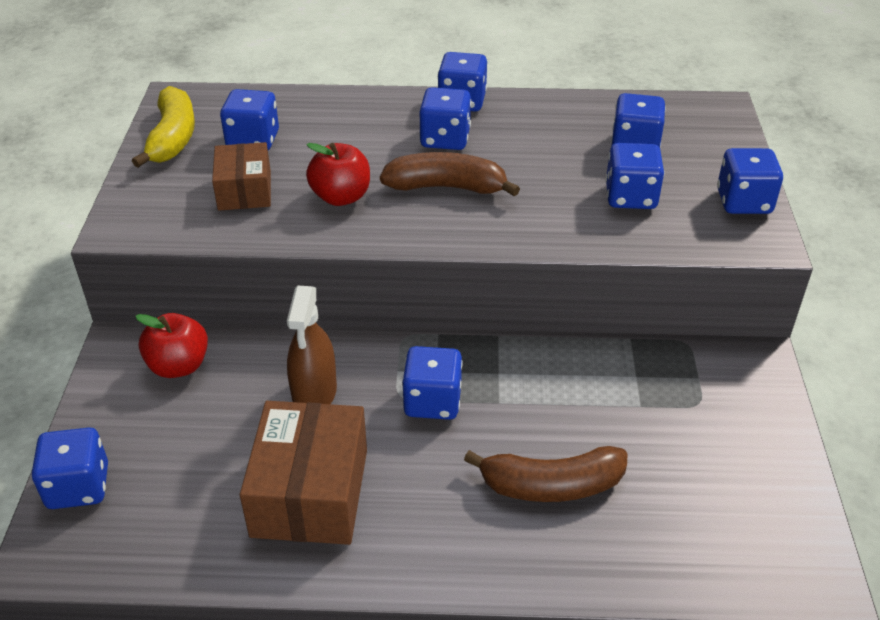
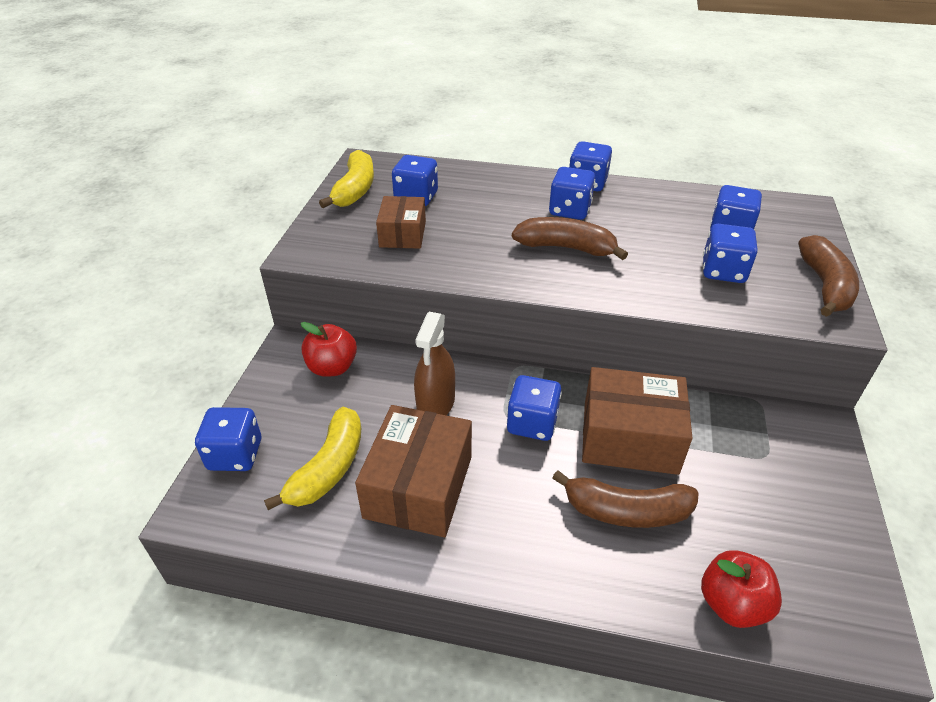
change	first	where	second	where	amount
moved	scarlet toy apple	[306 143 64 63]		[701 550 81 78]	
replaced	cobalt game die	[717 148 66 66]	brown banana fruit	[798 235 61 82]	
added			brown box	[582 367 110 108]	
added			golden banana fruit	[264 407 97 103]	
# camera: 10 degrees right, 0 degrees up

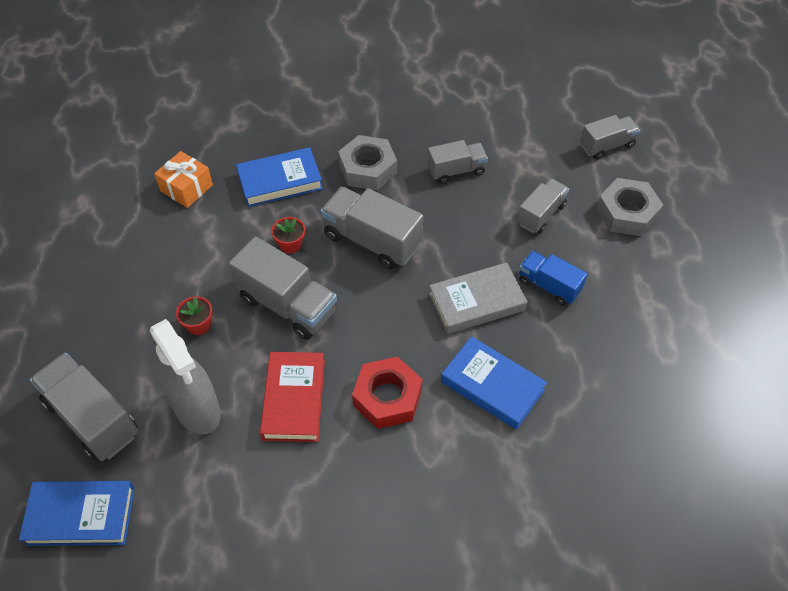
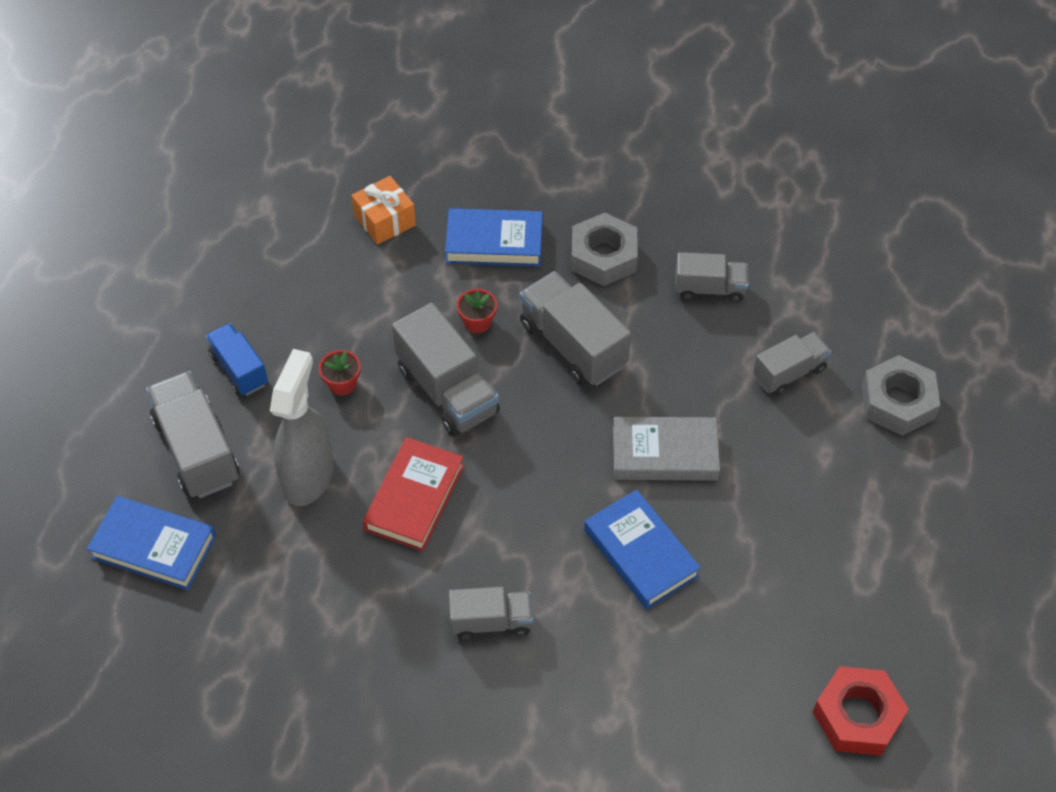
change	first	where	second	where	amount
moved	grey lorry	[580 115 60 44]		[449 587 84 53]	
moved	cobalt lorry	[519 251 68 55]		[206 323 62 73]	
turned	grey spray cleaner	[150 319 71 115]		[270 349 64 157]	150 degrees counterclockwise
moved	scarlet nut	[352 357 71 72]		[813 666 96 90]	
# camera: 20 degrees right, 0 degrees up

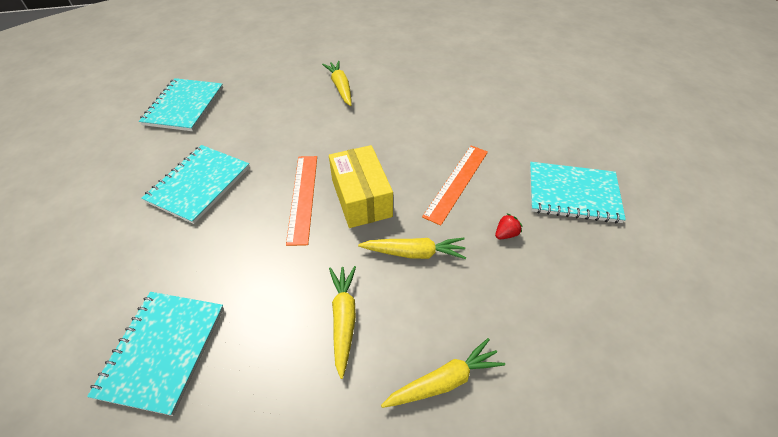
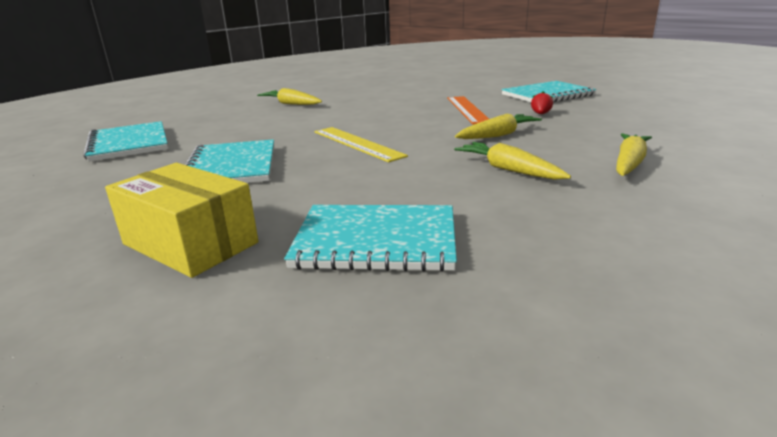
change	first	where	second	where	amount
moved	golden box	[329 145 64 83]		[105 163 154 115]	
recoloured	orange-coloured ruler	[286 156 31 90]	golden ruler	[314 127 94 35]	
turned	teal notebook	[87 292 137 124]		[284 205 173 67]	60 degrees counterclockwise
# camera: 35 degrees left, 25 degrees down

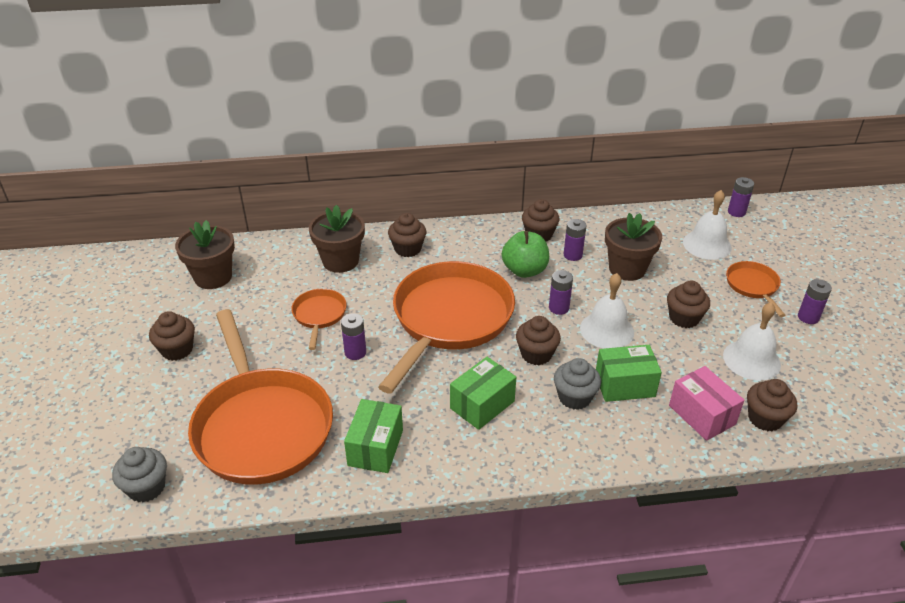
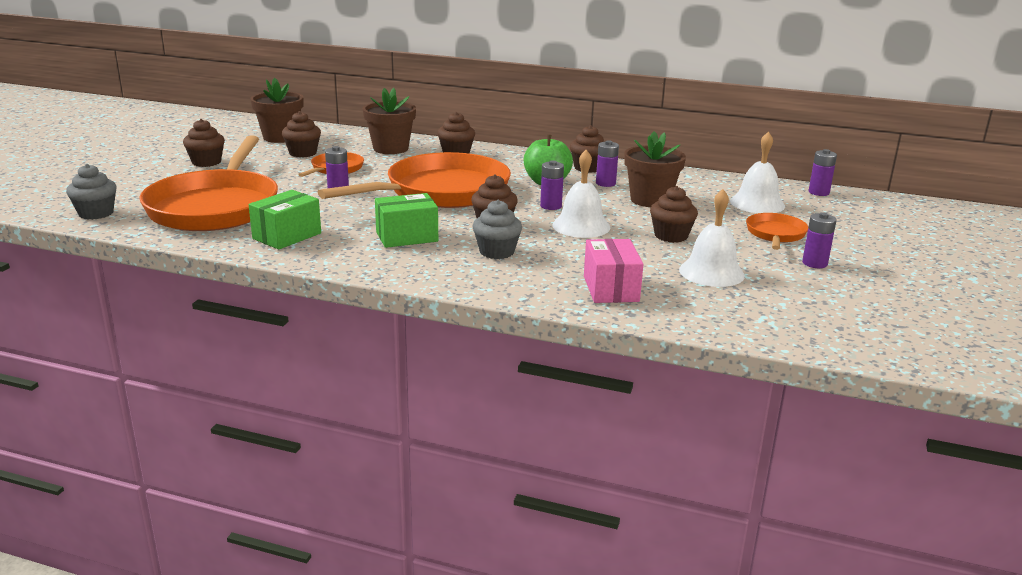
change	first	where	second	where	amount
removed	green box	[596 345 66 57]			
moved	brown fairy cake	[747 379 50 52]		[282 111 39 47]	
# camera: 25 degrees right, 15 degrees down

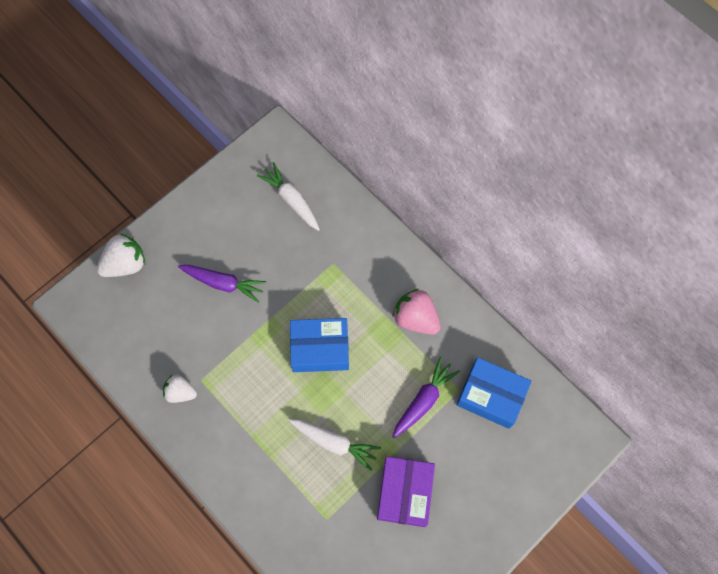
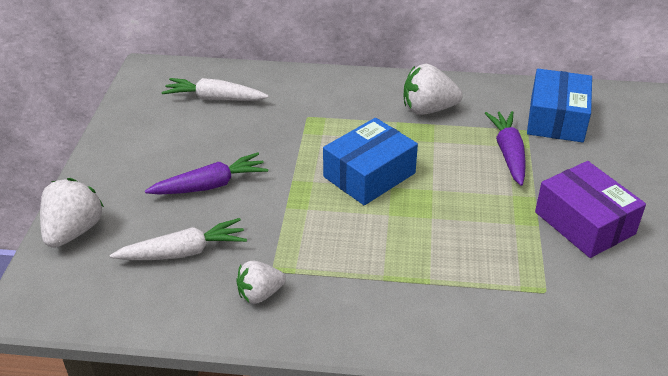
change	first	where	second	where	amount
recoloured	rosy toy strawberry	[392 288 49 47]	pure white toy strawberry	[404 64 59 51]	
turned	cobalt box	[456 357 75 72]		[527 69 65 73]	60 degrees counterclockwise
moved	pure white carrot	[288 419 93 51]		[110 218 137 42]	
# camera: 40 degrees left, 30 degrees down

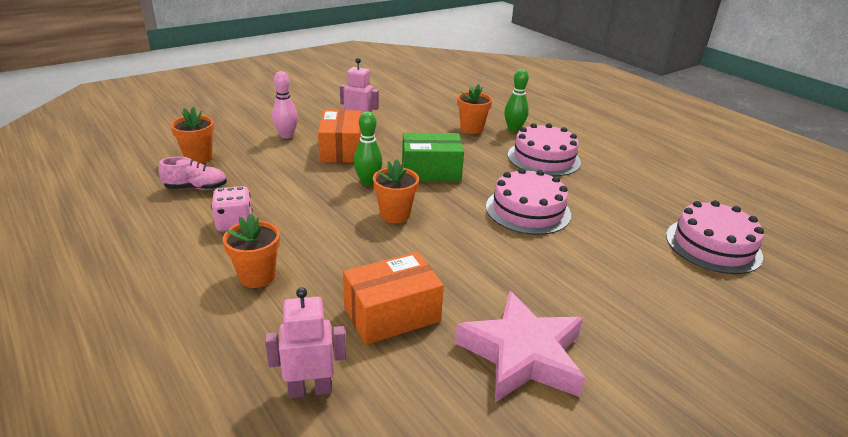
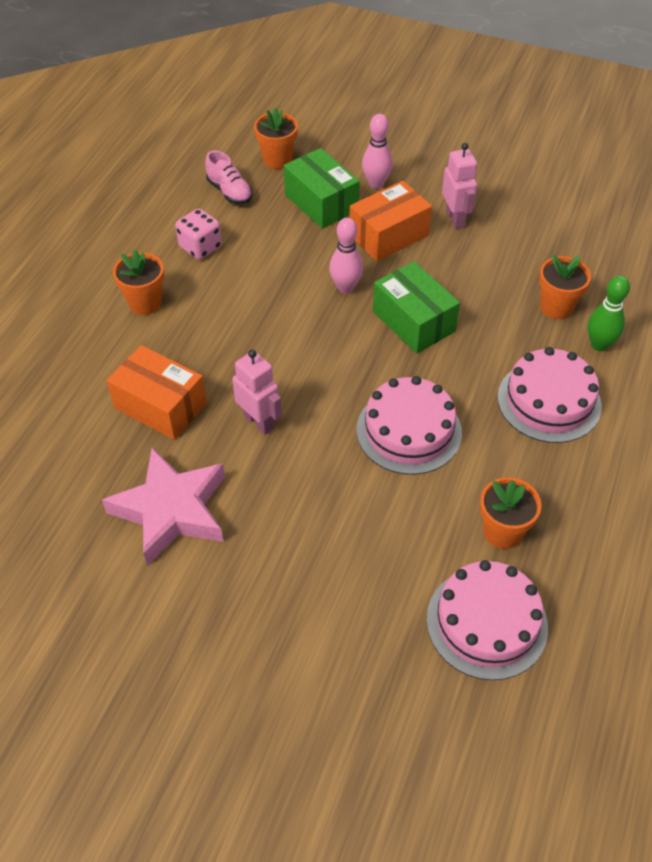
change	first	where	second	where	amount
recoloured	green skittle	[353 111 29 75]	rosy skittle	[329 218 34 75]	
moved	orange-coloured potted plant	[373 159 46 64]		[480 477 62 72]	
moved	rosy robot figure	[265 287 81 111]		[232 349 50 86]	
added			green box	[284 148 76 81]	
# camera: 60 degrees right, 20 degrees up

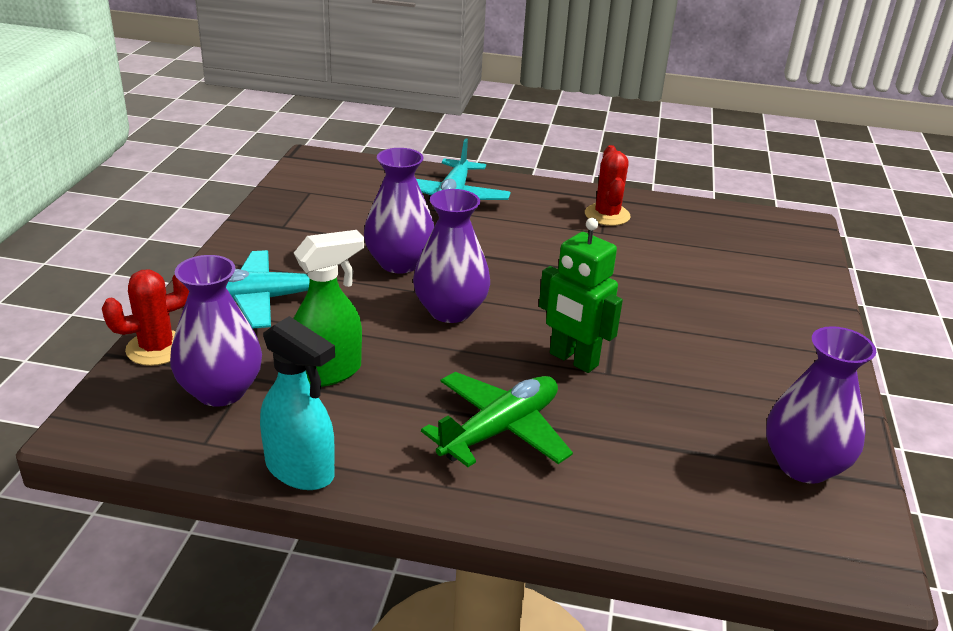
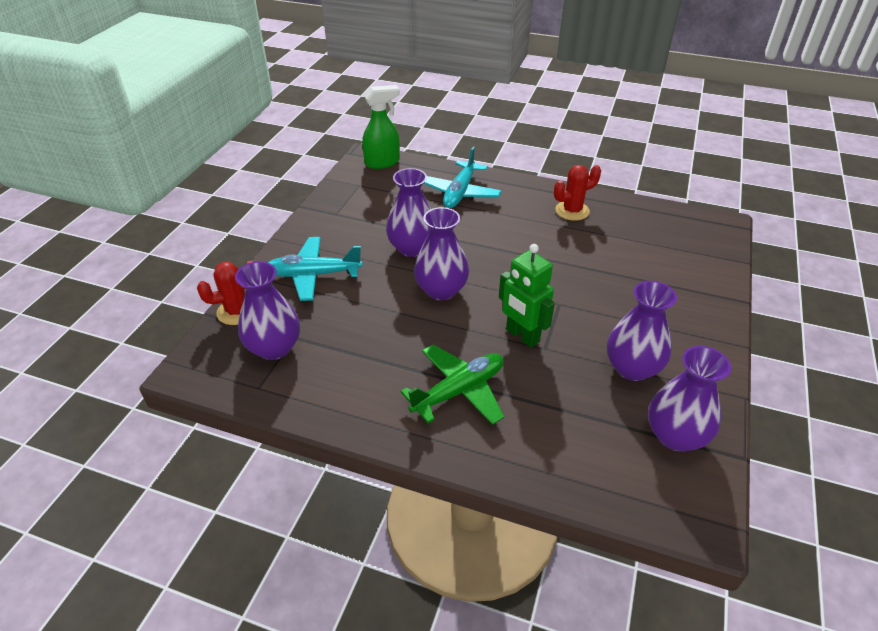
change	first	where	second	where	amount
turned	scarlet saguaro cactus	[585 145 45 81]		[554 165 47 56]	60 degrees clockwise
moved	green spray cleaner	[293 230 71 157]		[362 85 38 84]	
removed	teal spray cleaner	[260 316 75 174]			
added			royal purple vase	[607 281 70 100]	
# camera: 10 degrees right, 10 degrees up

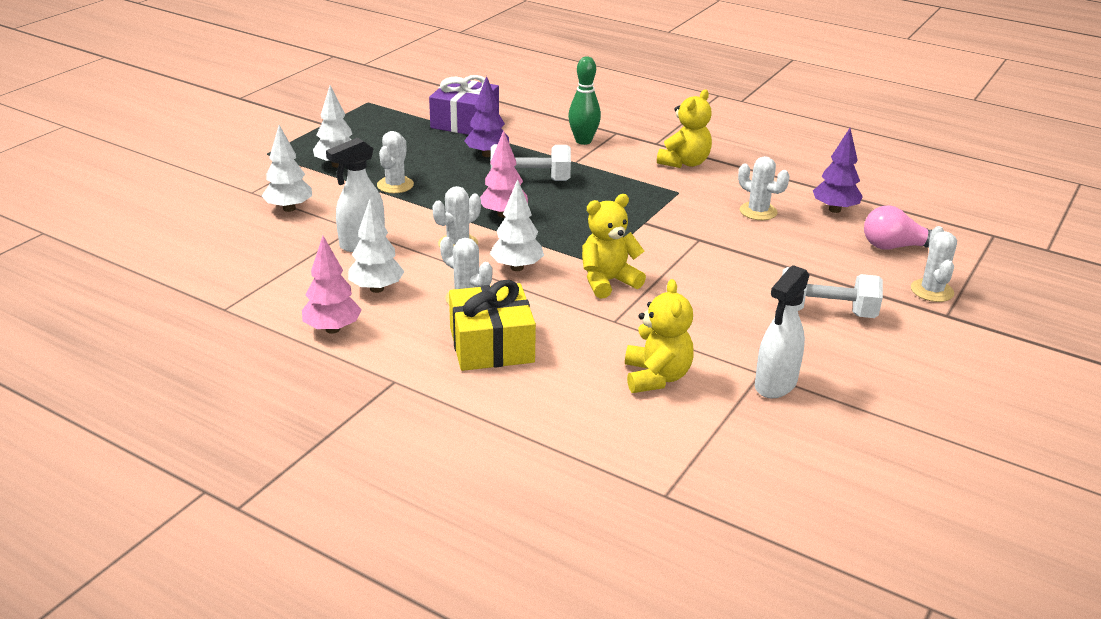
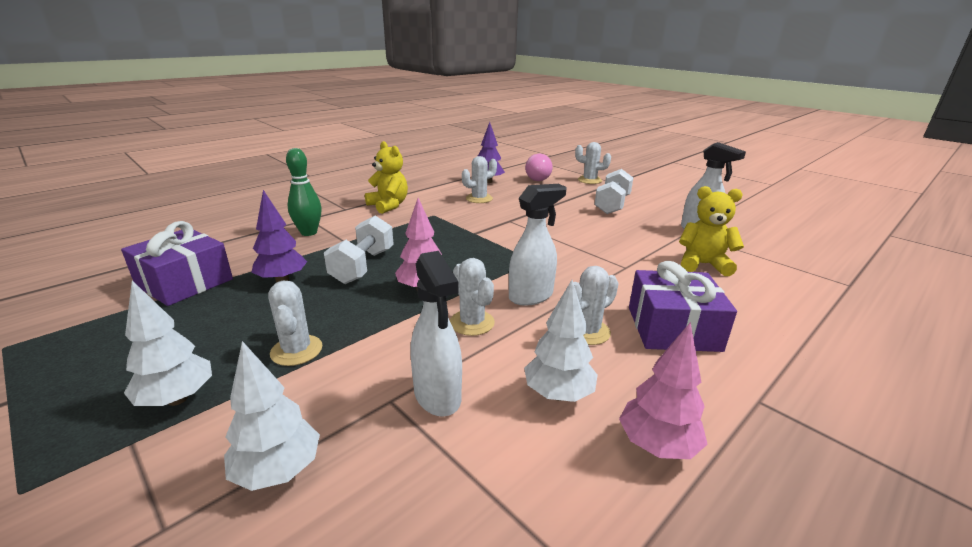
change	first	where	second	where	amount
turned	pure white saguaro cactus	[377 131 37 62]		[268 280 54 86]	45 degrees clockwise
replaced	pure white tree	[490 179 54 92]	pure white spray cleaner	[509 184 58 122]	
removed	golden teddy bear	[582 194 64 105]			
recoloured	golden gift	[449 280 87 91]	royal purple gift	[629 261 108 91]	
# camera: 75 degrees left, 5 degrees down

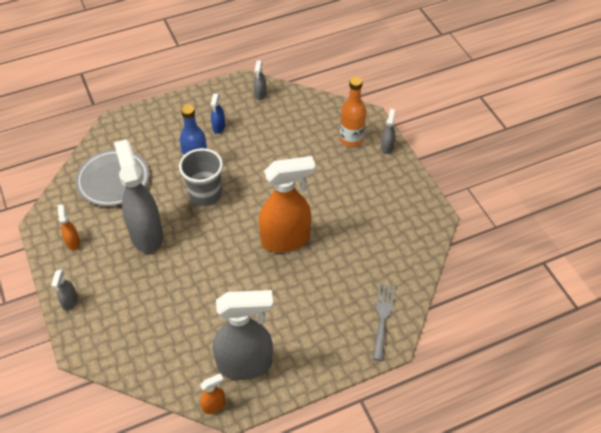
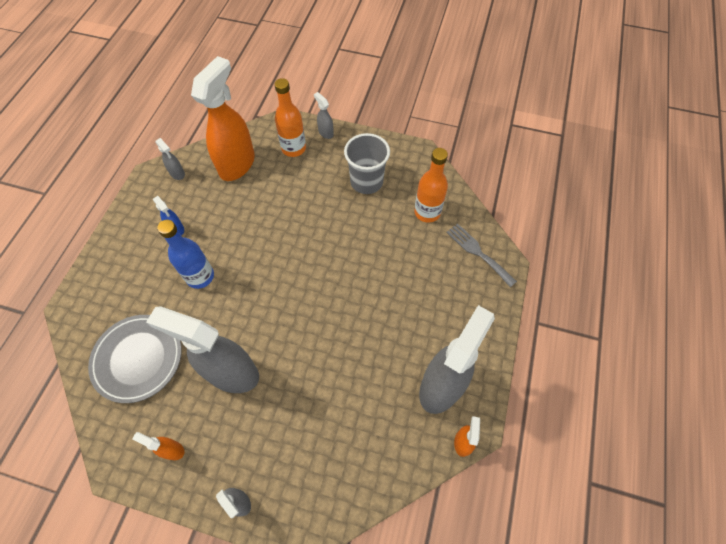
change	first	where	second	where	amount
moved	grey beaker	[179 148 44 58]		[344 133 46 61]	
moved	orange-coloured spray cleaner	[259 156 57 96]		[191 56 64 125]	
added			orange-coloured bottle	[414 148 34 75]	
# camera: 50 degrees left, 10 degrees up

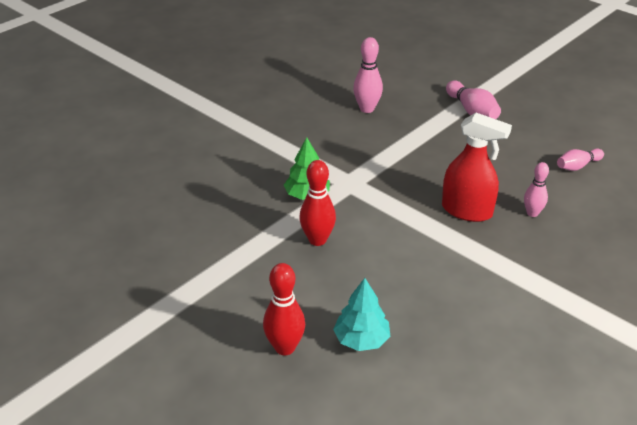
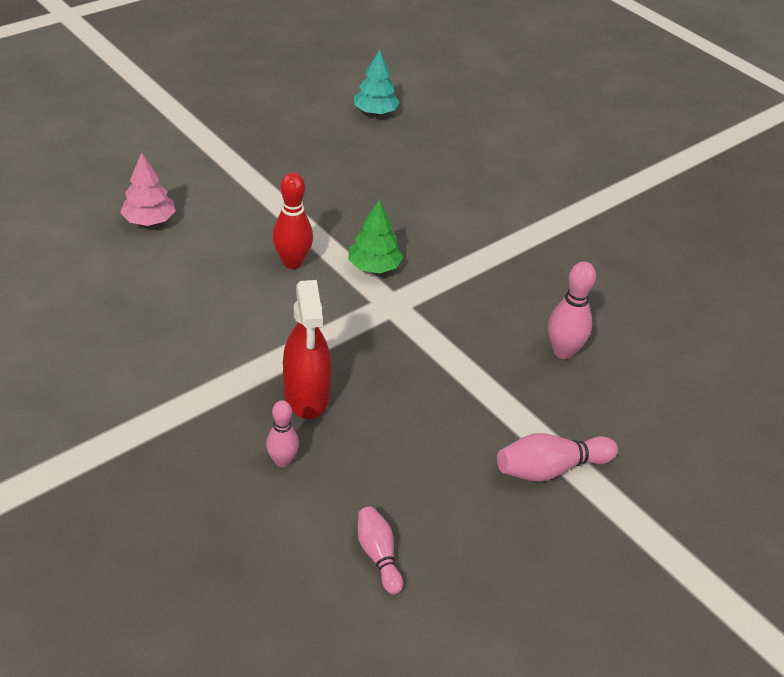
change	first	where	second	where	amount
turned	scarlet spray cleaner	[442 113 70 109]		[283 280 48 139]	45 degrees counterclockwise
replaced	scarlet skittle	[263 263 42 92]	rosy tree	[120 153 56 73]	
moved	teal tree	[333 278 57 73]		[354 49 46 66]	
# camera: 95 degrees right, 5 degrees up

